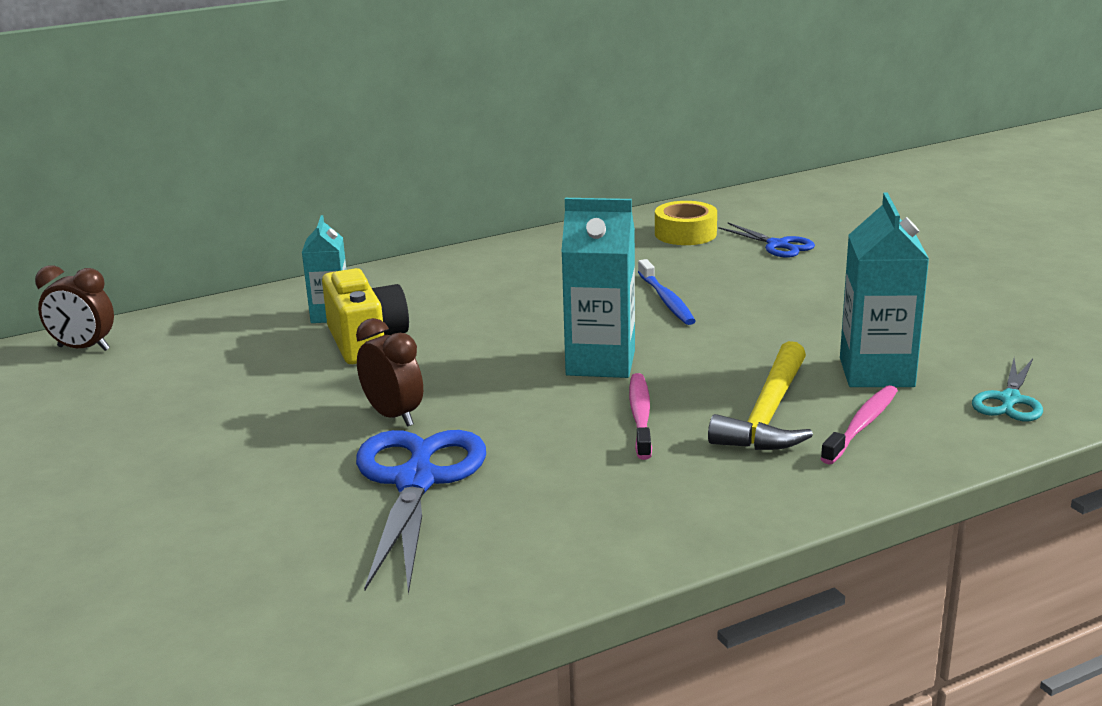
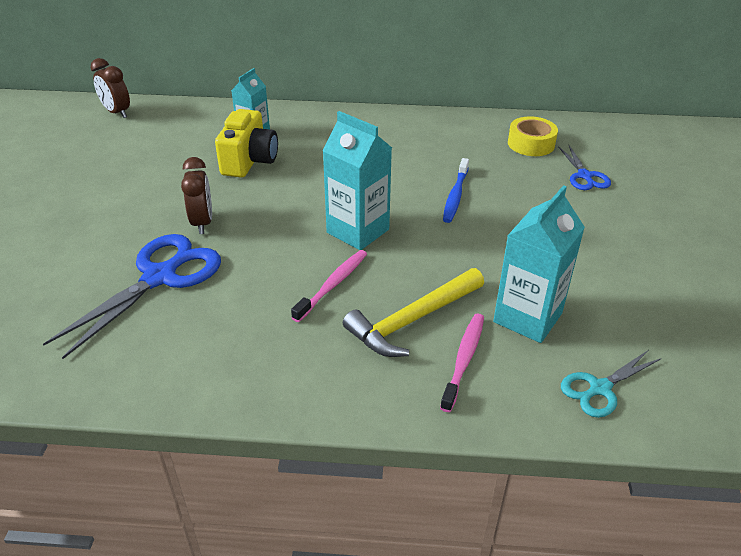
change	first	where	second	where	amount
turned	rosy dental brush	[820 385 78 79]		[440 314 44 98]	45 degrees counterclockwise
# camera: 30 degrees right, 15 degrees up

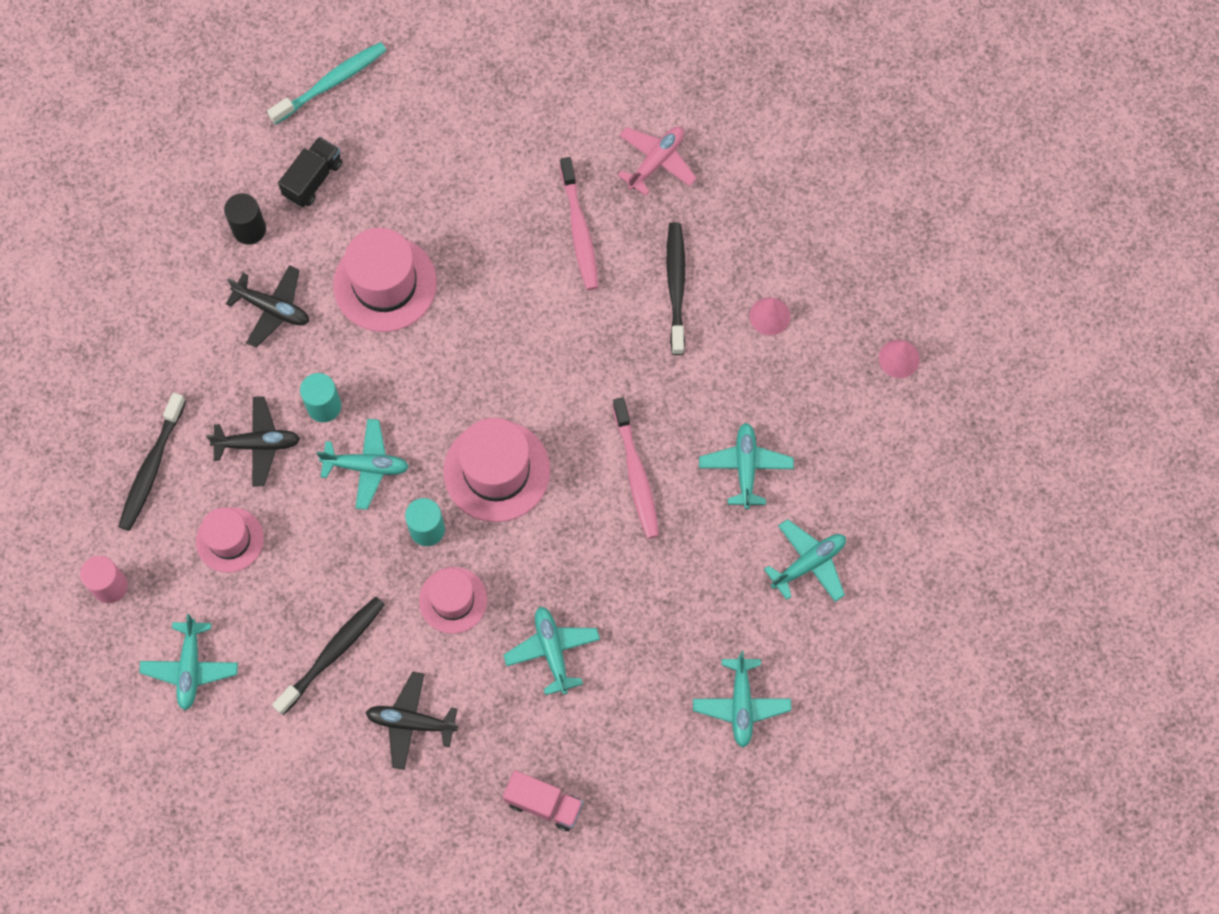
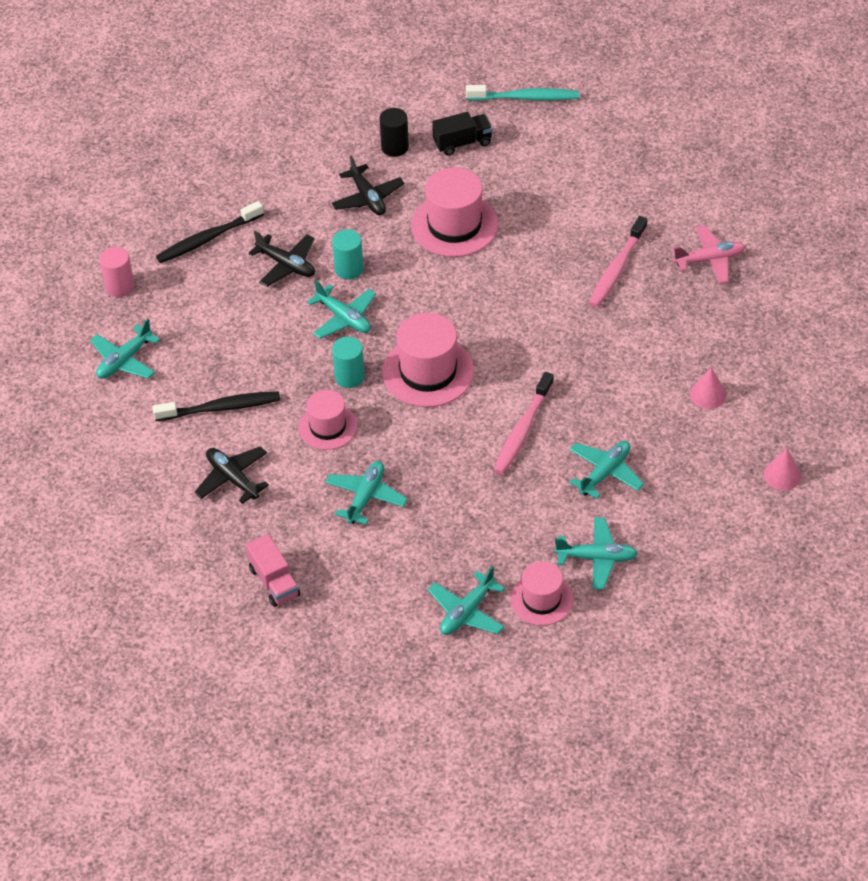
change	first	where	second	where	amount
removed	ebony dental brush	[667 222 18 133]			
moved	rosy tall hat	[196 507 68 66]		[510 561 63 65]	
# camera: 40 degrees right, 20 degrees down

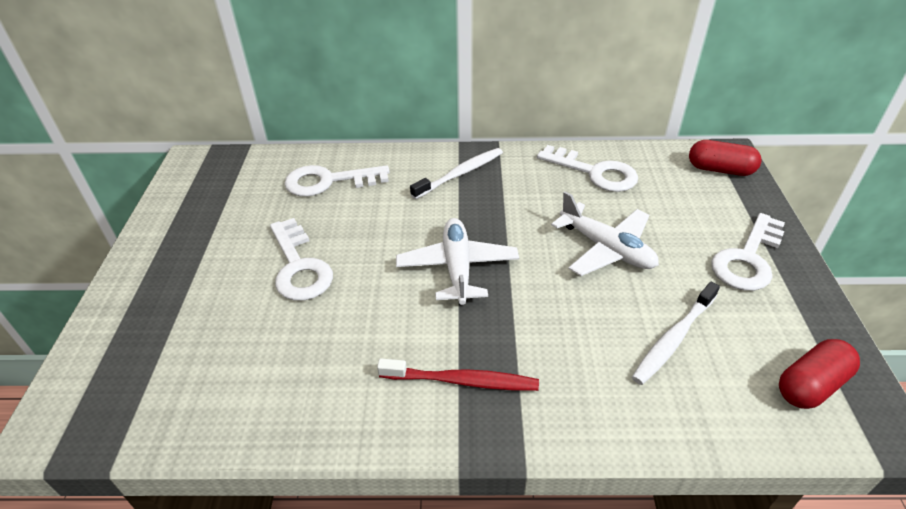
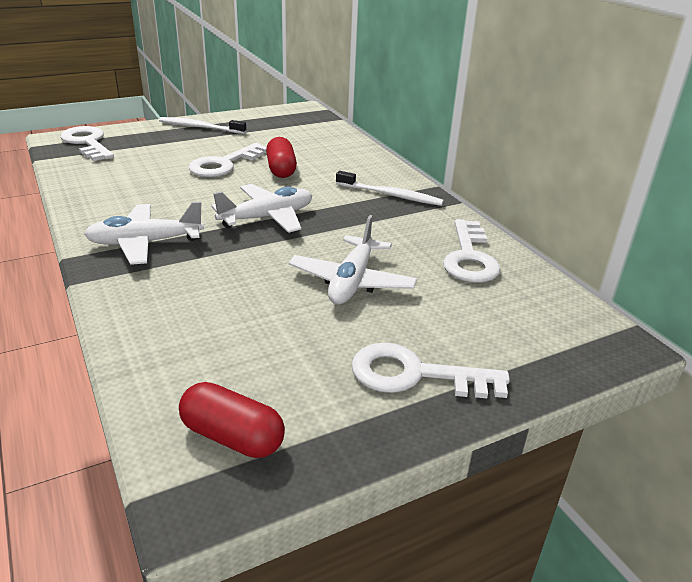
change	first	where	second	where	amount
moved	scarlet pill shape	[689 140 73 36]		[266 137 31 41]	
moved	pure white latchkey	[284 165 106 32]		[61 126 53 35]	
moved	pure white dental brush	[632 282 88 103]		[159 117 87 17]	
replaced	scarlet dental brush	[377 358 162 33]	pure white toy plane	[84 201 120 64]	
# camera: 60 degrees right, 10 degrees down

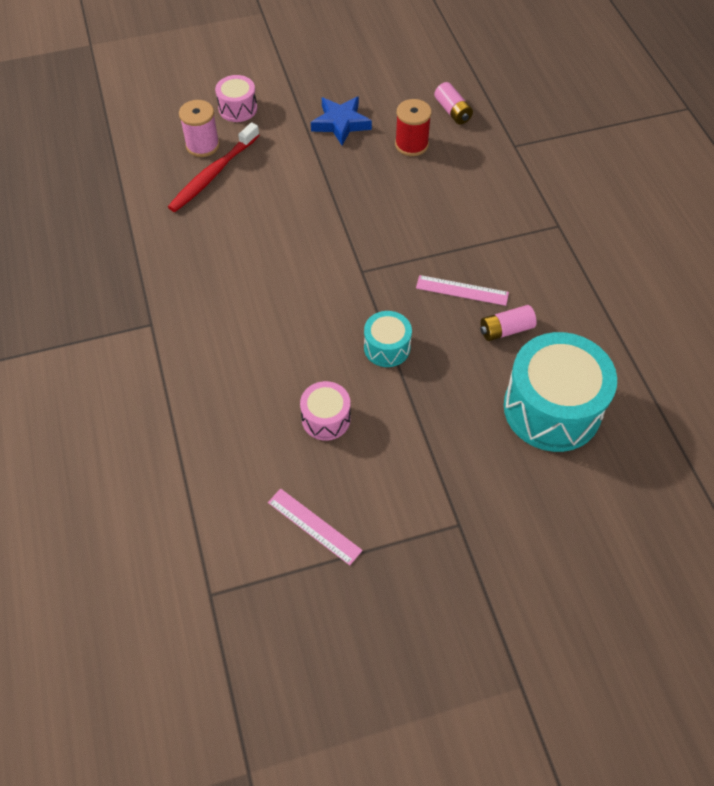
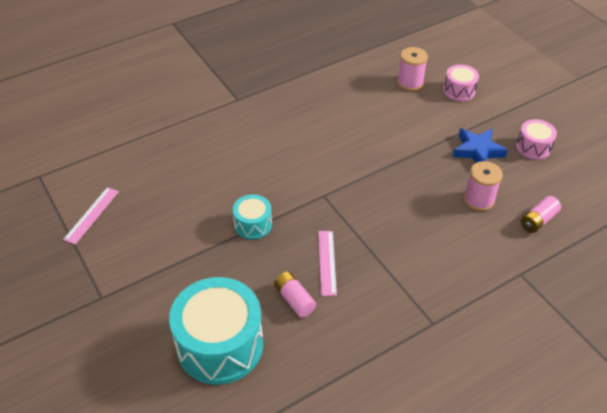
change	first	where	second	where	amount
recoloured	scarlet spool	[395 99 37 57]	rosy spool	[464 161 39 50]	
removed	scarlet dental brush	[168 122 92 90]			
moved	rosy snare drum	[300 381 51 60]		[516 119 41 41]	
# camera: 75 degrees right, 10 degrees down

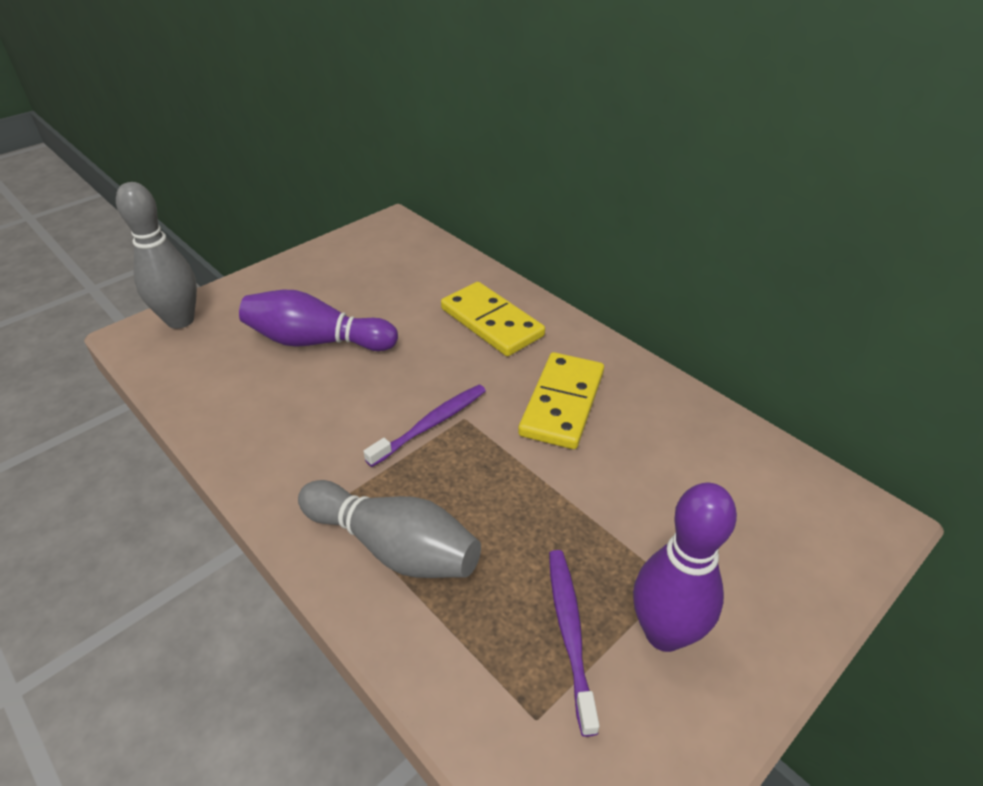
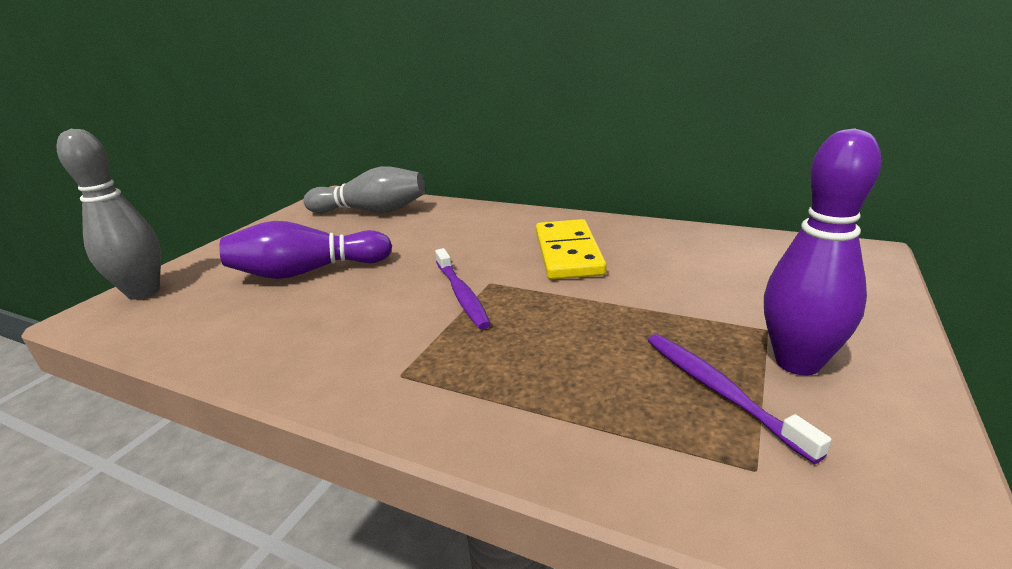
change	first	where	second	where	amount
removed	golden domino tile	[441 282 104 74]			
turned	royal purple dental brush	[363 385 123 82]		[435 248 56 81]	135 degrees clockwise
moved	grey skittle	[298 480 183 98]		[303 166 122 47]	
# camera: 20 degrees left, 15 degrees down

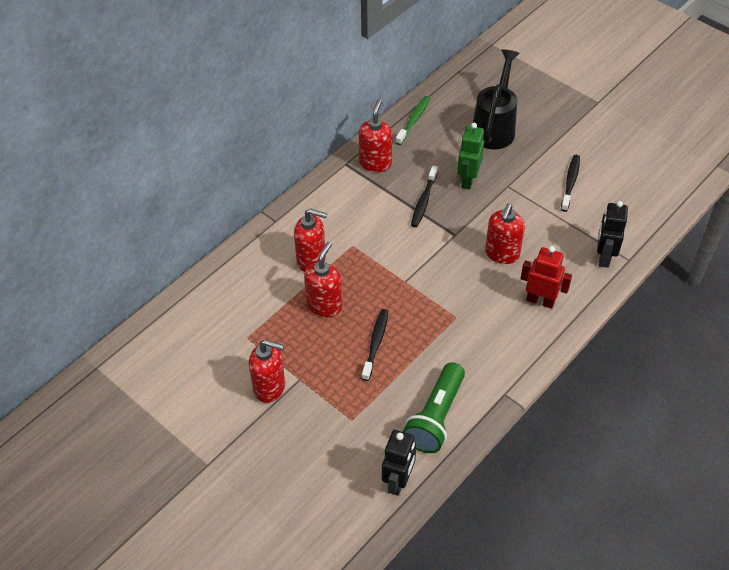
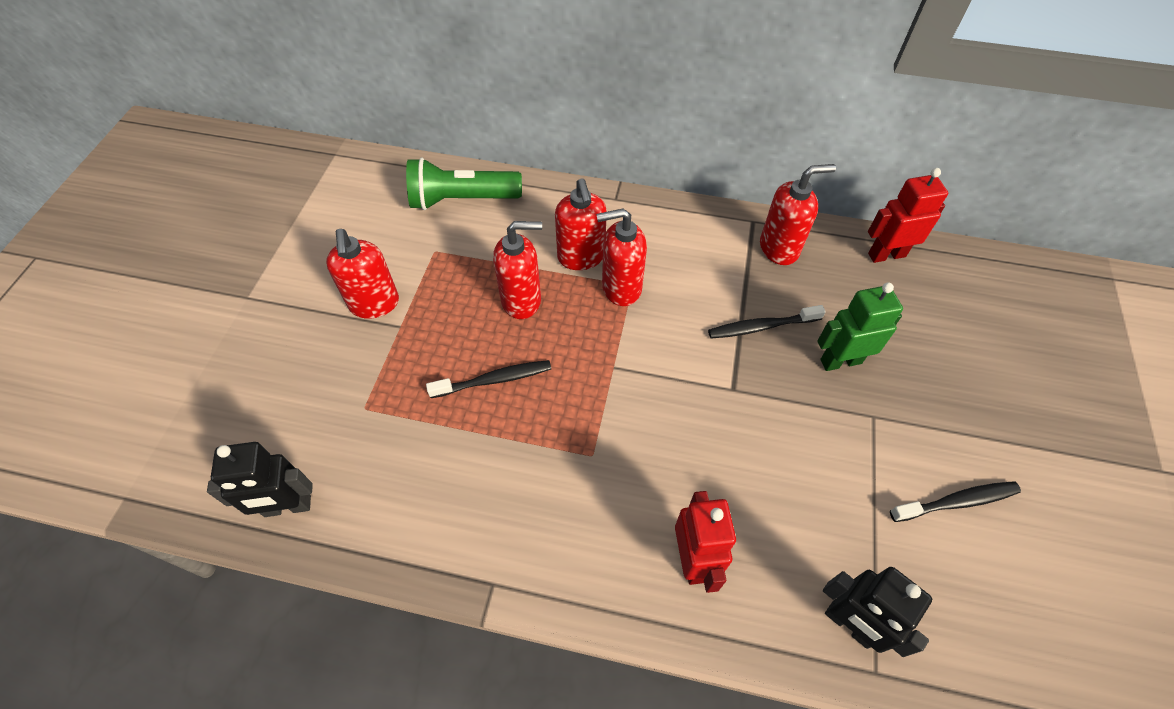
change	first	where	second	where	amount
removed	ebony watering pot	[473 49 47 101]			
replaced	green dental brush	[395 96 35 49]	scarlet robot figure	[868 168 80 95]	
turned	ebony robot figure	[597 201 31 67]		[823 567 109 90]	120 degrees counterclockwise
moved	scarlet soap dispenser	[485 203 40 61]		[596 208 51 98]	
moved	green torch	[403 362 62 91]		[406 157 116 53]	
# camera: 60 degrees right, 5 degrees up

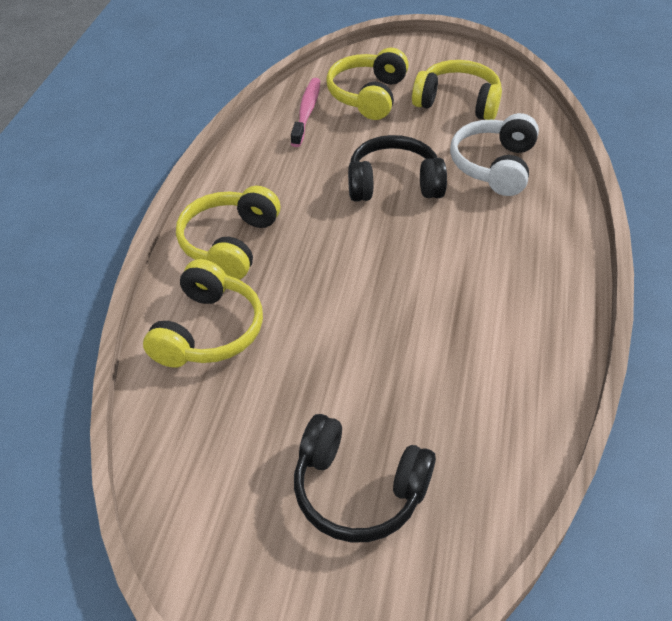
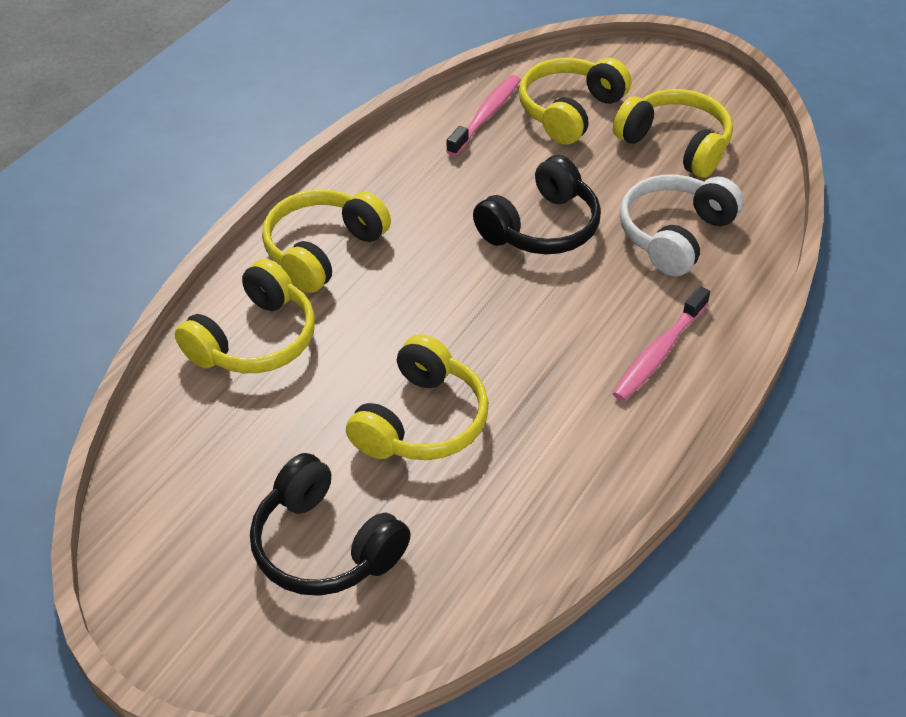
change	first	where	second	where	amount
turned	ebony headphones	[348 135 99 67]		[473 155 128 99]	120 degrees clockwise
added			rosy dental brush	[612 286 98 115]	
added			golden headphones	[346 334 143 126]	
# camera: 20 degrees right, 0 degrees up

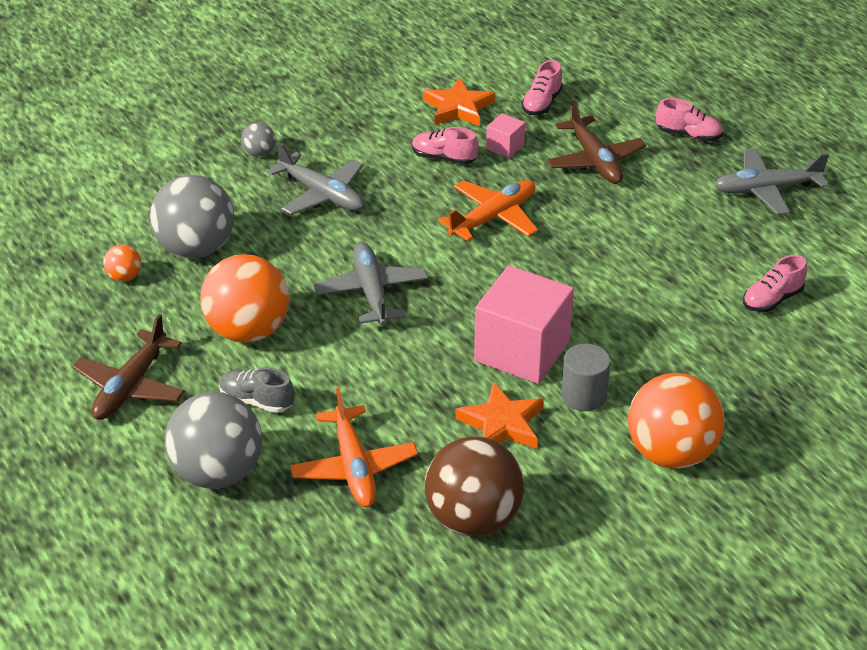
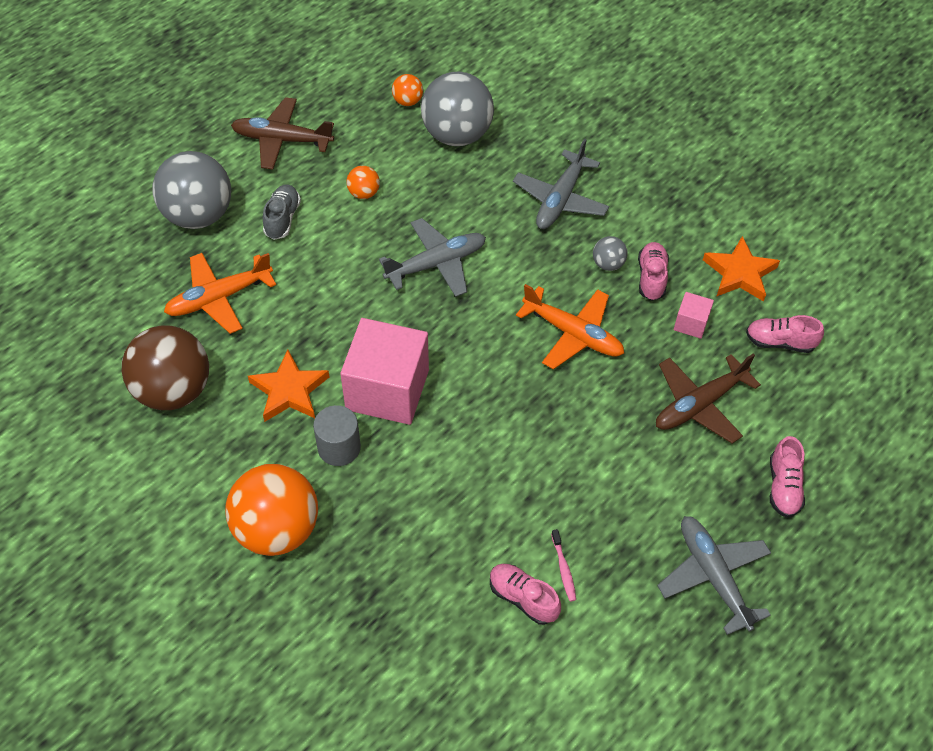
change	first	where	second	where	amount
moved	grey sphere	[241 123 35 34]		[593 236 35 35]	
resized	orange-coloured sphere	[200 254 89 89]		[346 166 34 33]	x0.44
added			rosy dental brush	[551 529 25 72]	
# camera: 75 degrees right, 15 degrees up

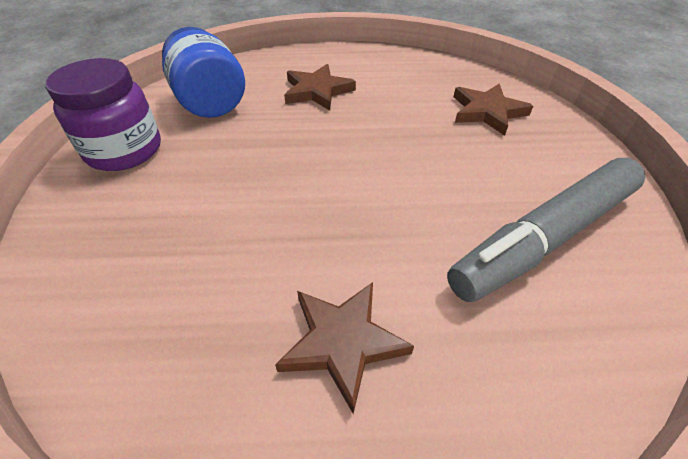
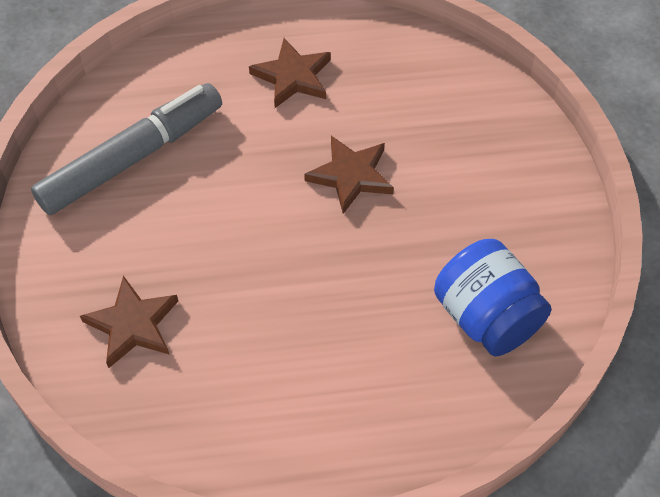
change	first	where	second	where	amount
removed	royal purple jar	[45 58 116 113]			
moved	brown five-pointed star	[284 64 72 47]		[304 136 90 78]	
# camera: 175 degrees right, 10 degrees up

